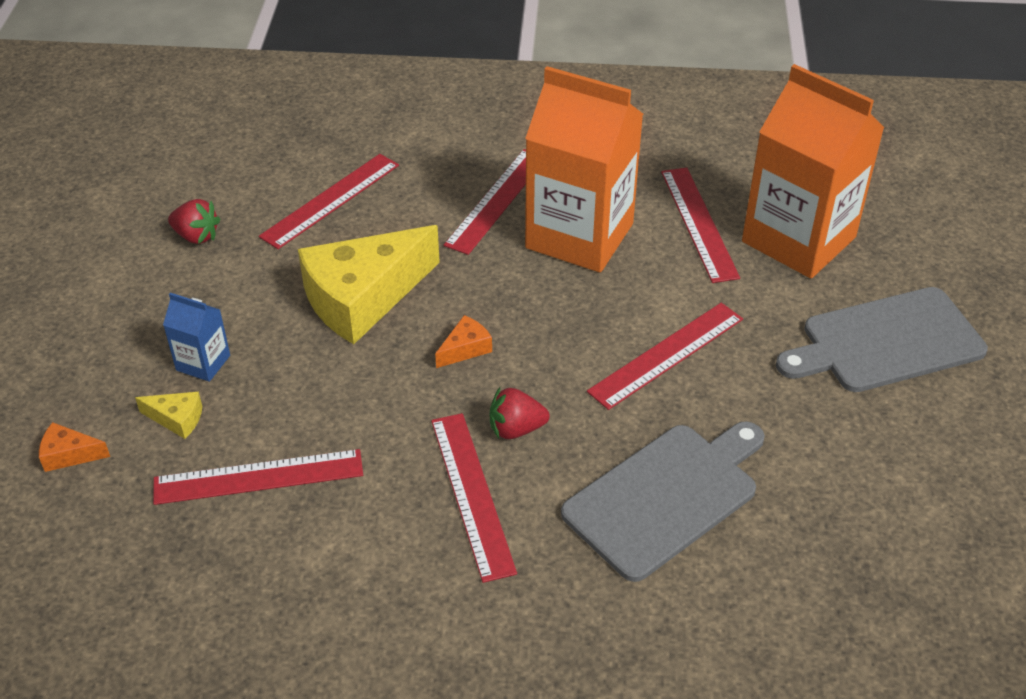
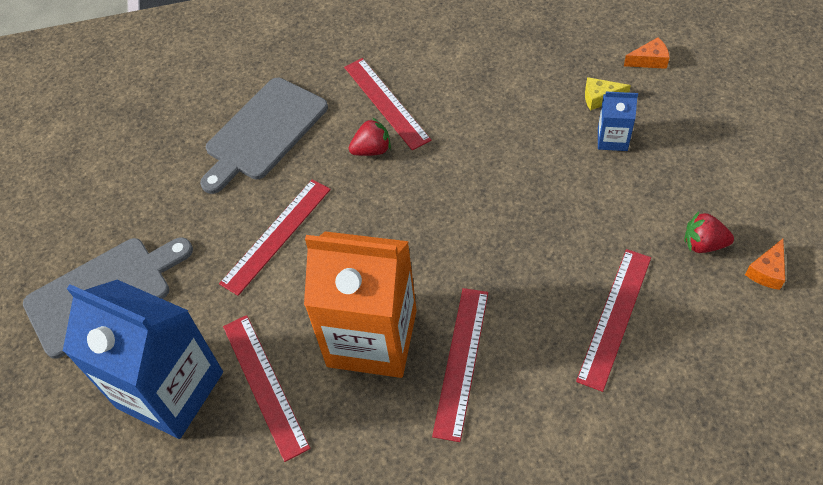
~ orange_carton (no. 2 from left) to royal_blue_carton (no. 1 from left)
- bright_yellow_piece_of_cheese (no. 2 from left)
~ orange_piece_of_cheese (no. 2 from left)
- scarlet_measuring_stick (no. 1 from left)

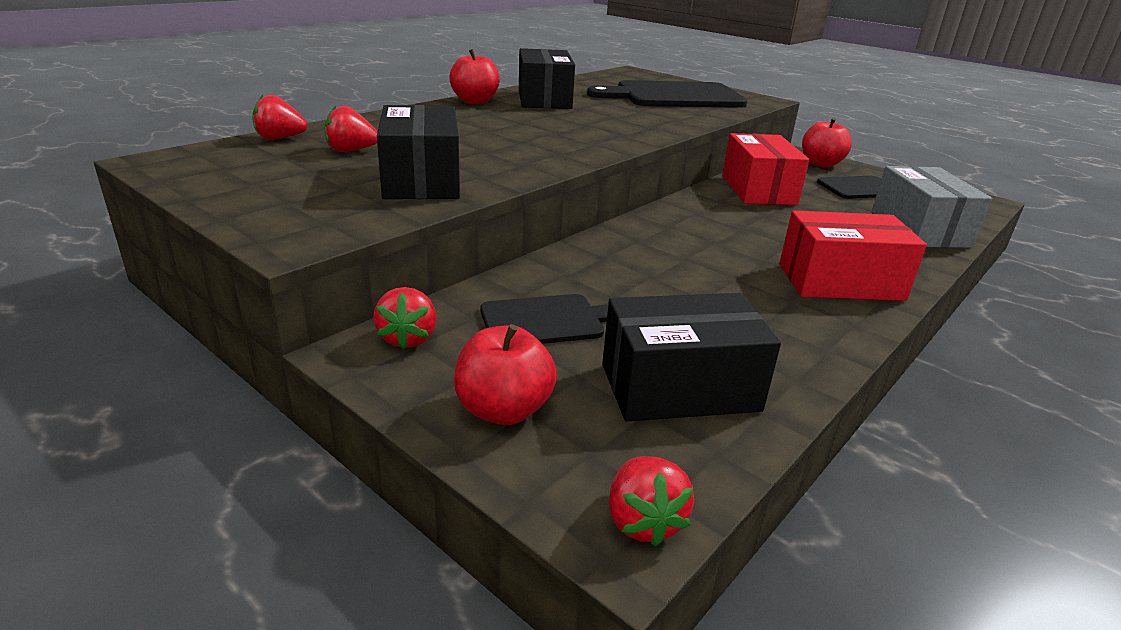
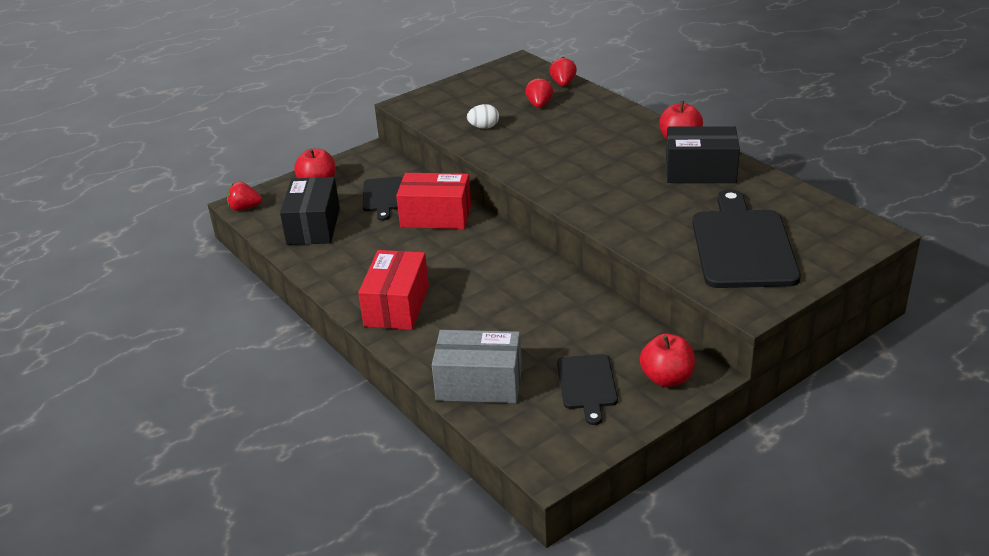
~ ebony_box (no. 1 from left) to snow-white_egg
~ scarlet_box (no. 1 from left in the first image) to scarlet_box (no. 2 from left)
- scarlet_toy_strawberry (no. 3 from left)

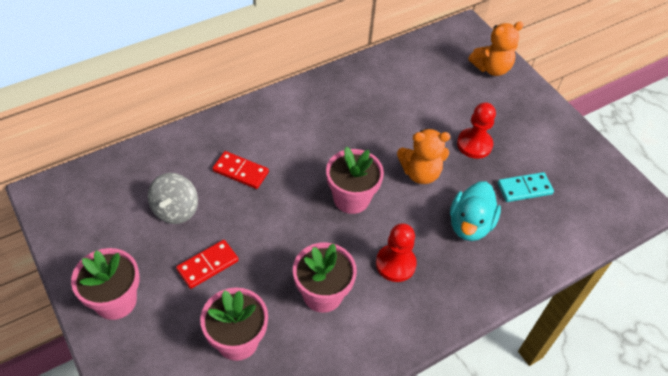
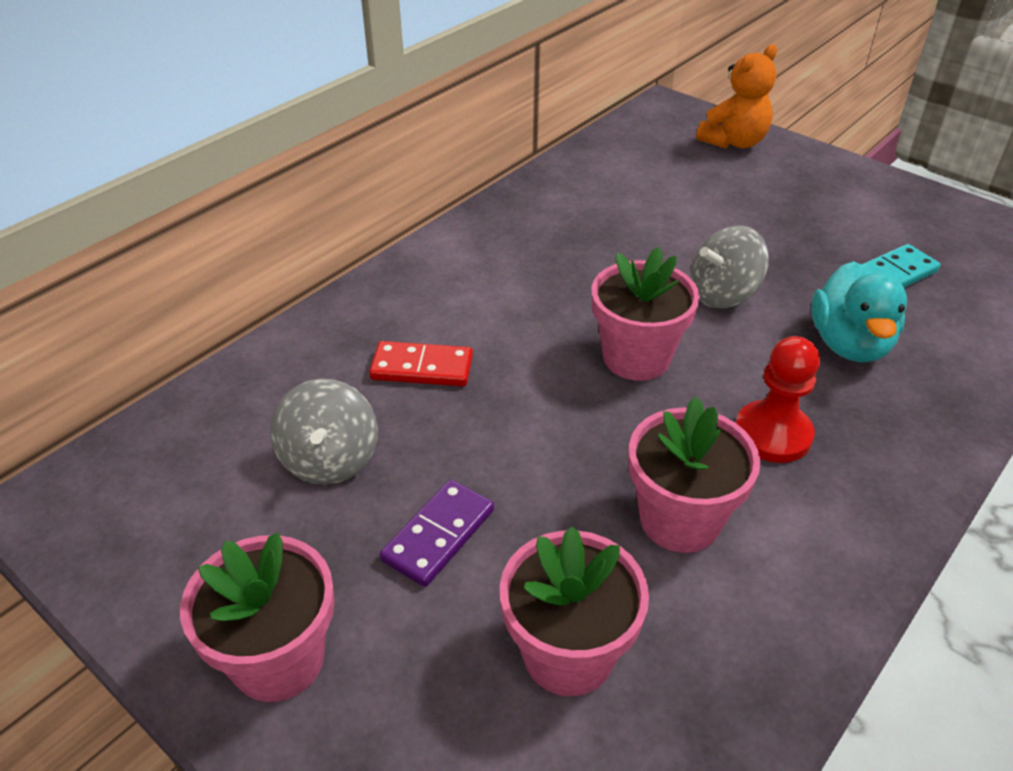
- scarlet_chess_pawn (no. 2 from left)
~ orange_teddy_bear (no. 1 from left) to gray_whirligig (no. 2 from left)
~ scarlet_domino (no. 1 from left) to royal_purple_domino

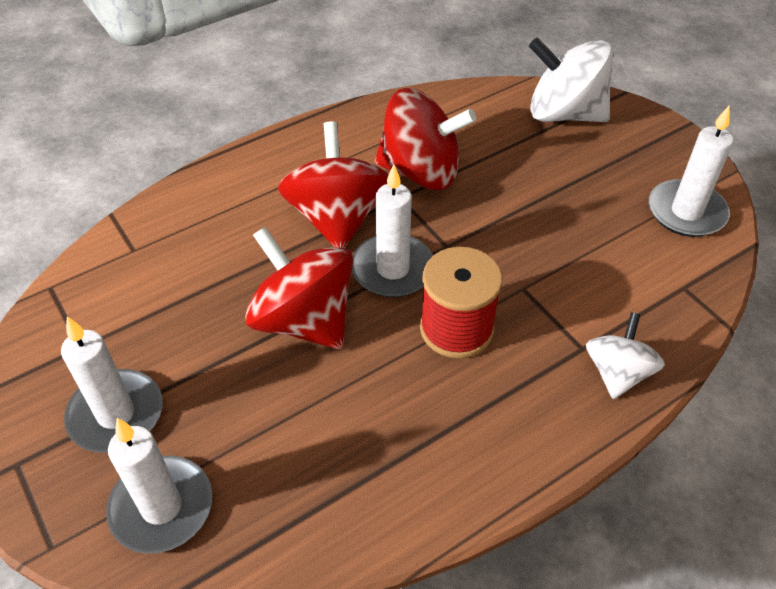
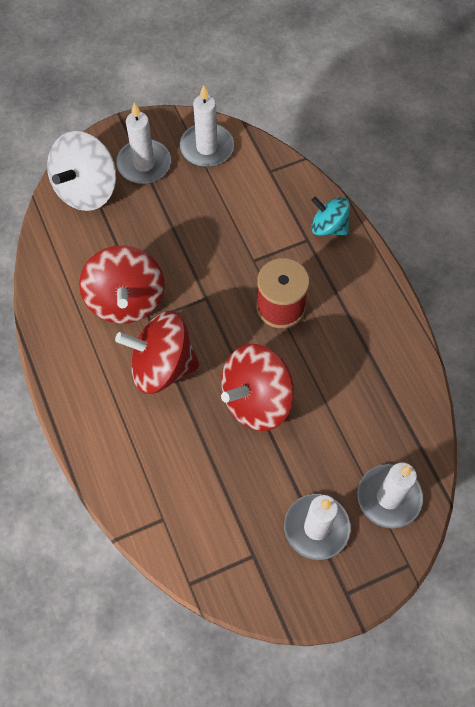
~ scarlet_whirligig (no. 3 from left in the first image) 150 degrees clockwise
~ snow-white_pillar_candle (no. 3 from left in the first image) to snow-white_pillar_candle (no. 1 from left)
~ snow-white_whirligig (no. 2 from left) to teal_whirligig

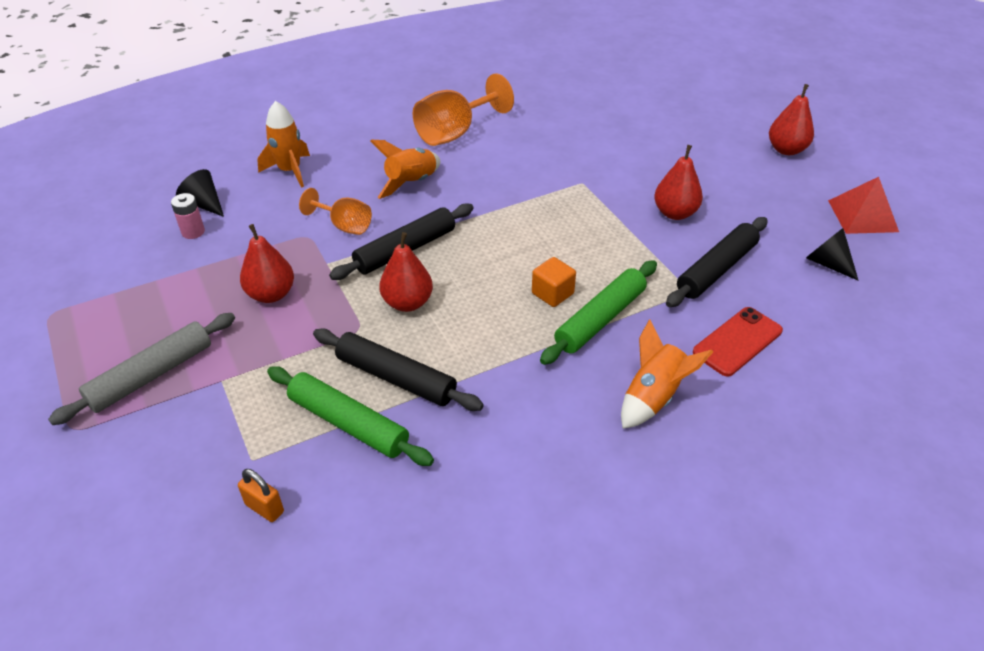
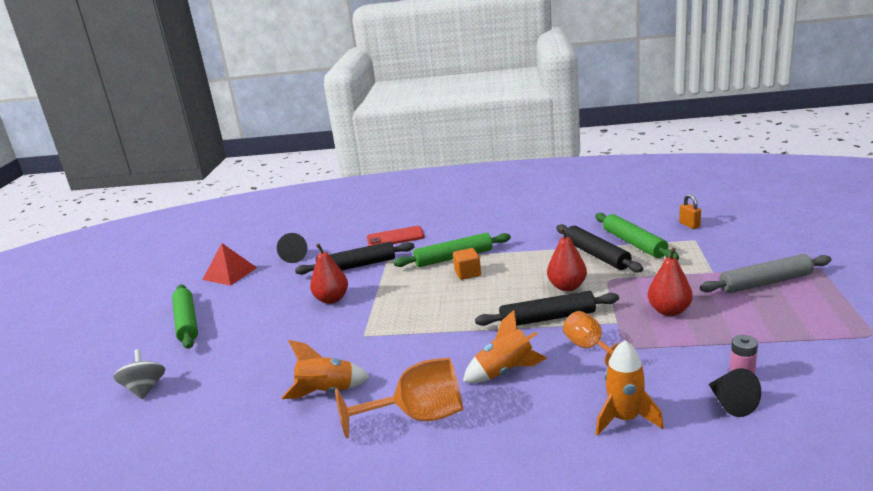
~ scarlet_toy_pear (no. 4 from left) to emerald_dough_roller (no. 1 from left)
~ orange_spaceship (no. 3 from left in the first image) to orange_spaceship (no. 1 from left)
+ gray_whirligig

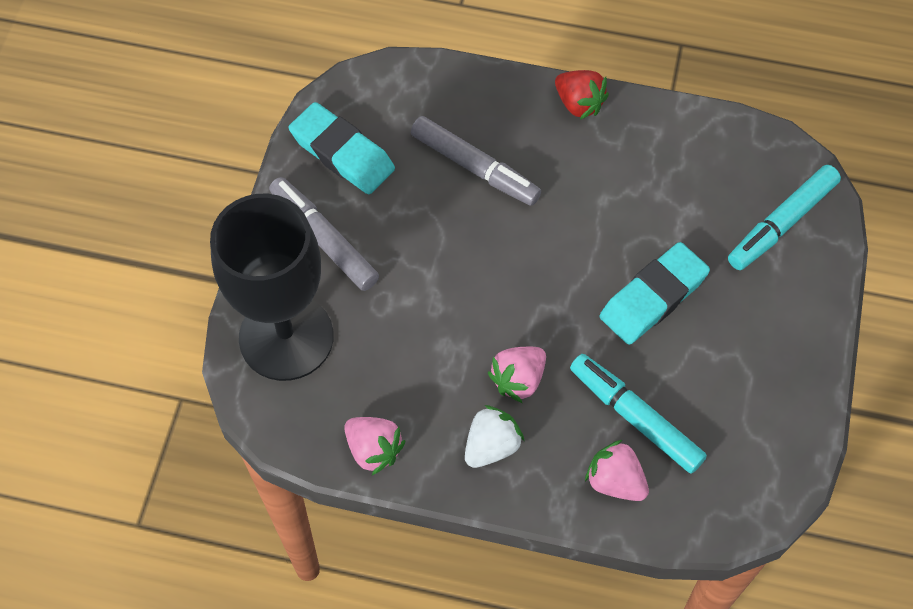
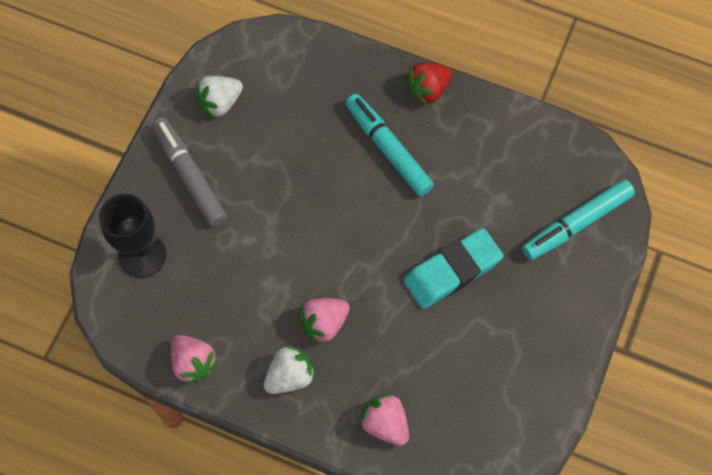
~ scarlet_toy_strawberry 90 degrees clockwise
~ teal_pencil_eraser (no. 1 from left) to snow-white_toy_strawberry (no. 1 from left)
- gray_felt_pen (no. 2 from left)
~ ebony_goblet x0.61
~ teal_felt_pen (no. 1 from left)

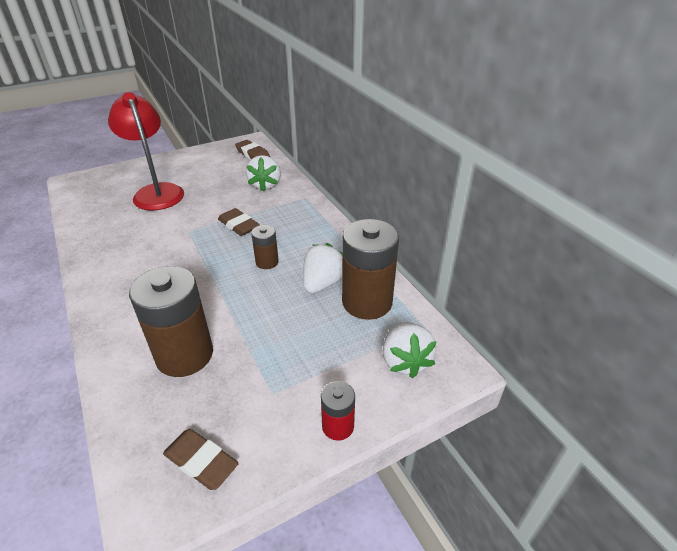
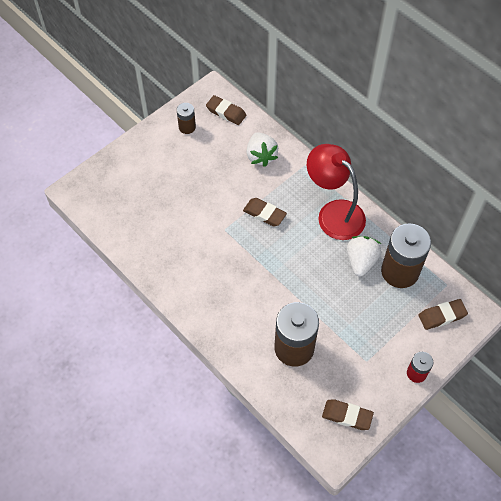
~ scarlet_lamp
~ brown_AA_battery (no. 2 from left in the first image) to brown_AA_battery (no. 1 from left)
~ snow-white_toy_strawberry (no. 3 from left) to brown_pencil_eraser (no. 4 from left)

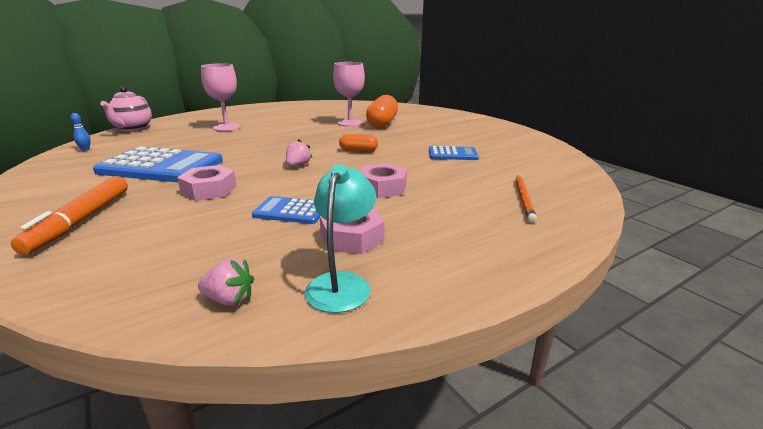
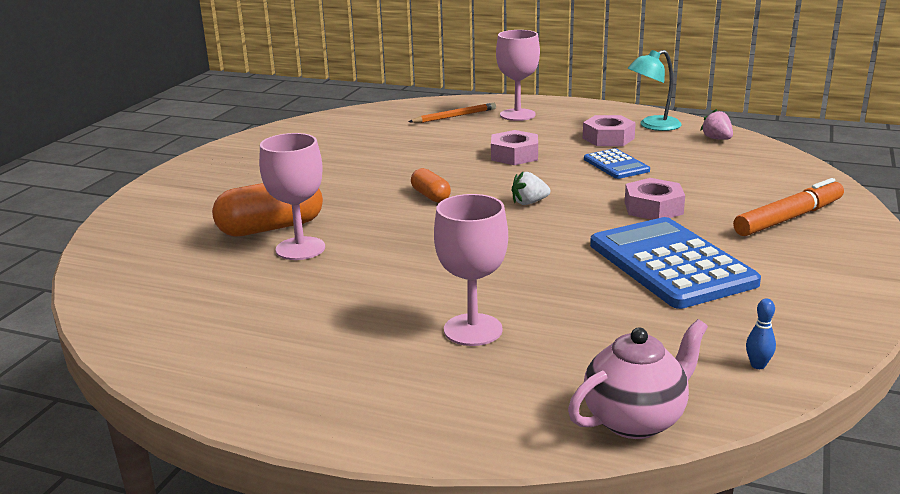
~ rose-pink_toy_strawberry (no. 2 from left) to snow-white_toy_strawberry
- royal_blue_pocket_calculator (no. 3 from left)
+ rose-pink_goblet (no. 3 from left)

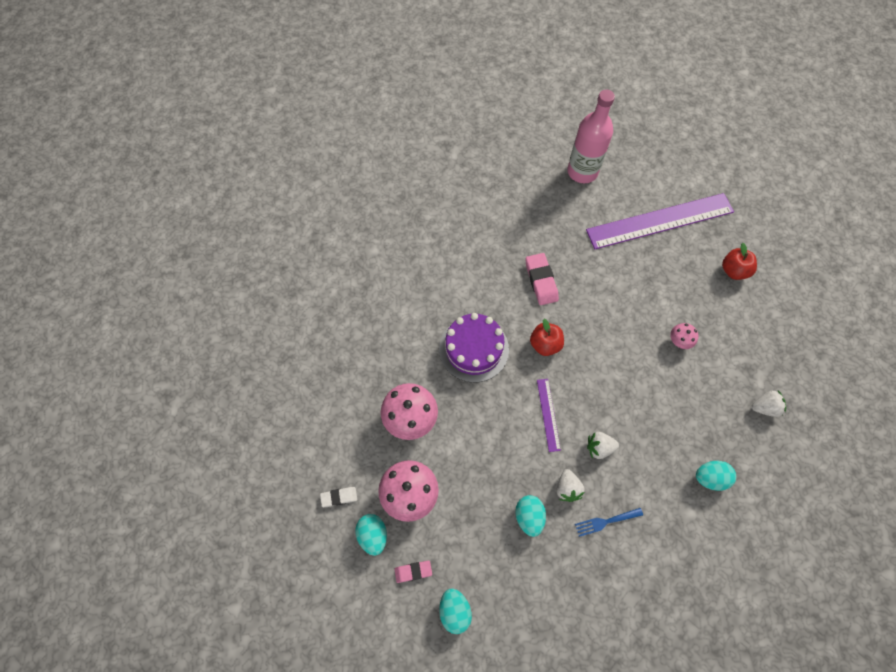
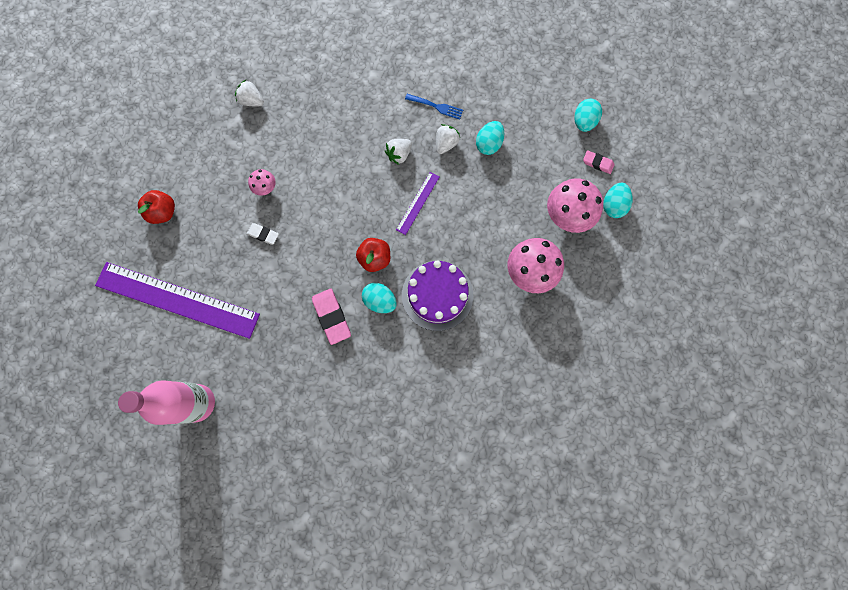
~ rose-pink_pencil_eraser (no. 2 from left in the first image) 45 degrees counterclockwise
~ snow-white_toy_strawberry (no. 2 from left) 105 degrees clockwise
~ teal_egg (no. 4 from left in the first image) to teal_egg (no. 1 from left)
~ snow-white_pencil_eraser

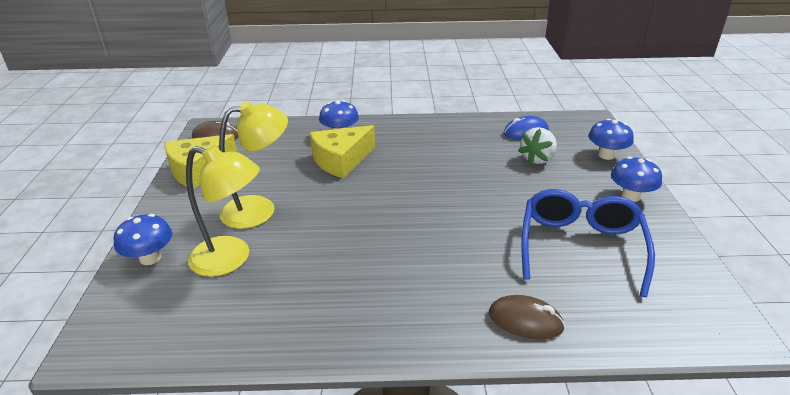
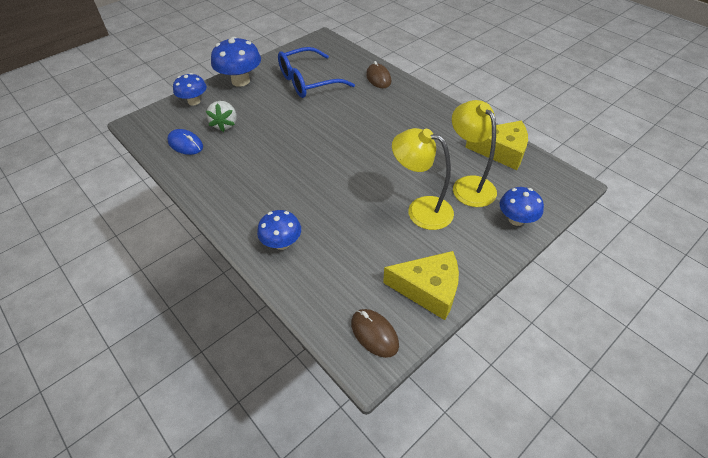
~ bright_yellow_piece_of_cheese (no. 2 from left)
~ snow-white_toy_strawberry 90 degrees clockwise
~ royal_blue_mushroom (no. 4 from left in the first image) x1.56

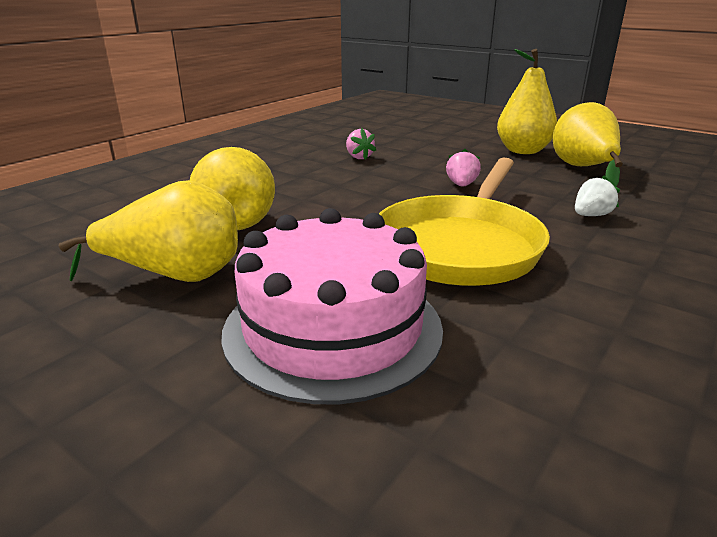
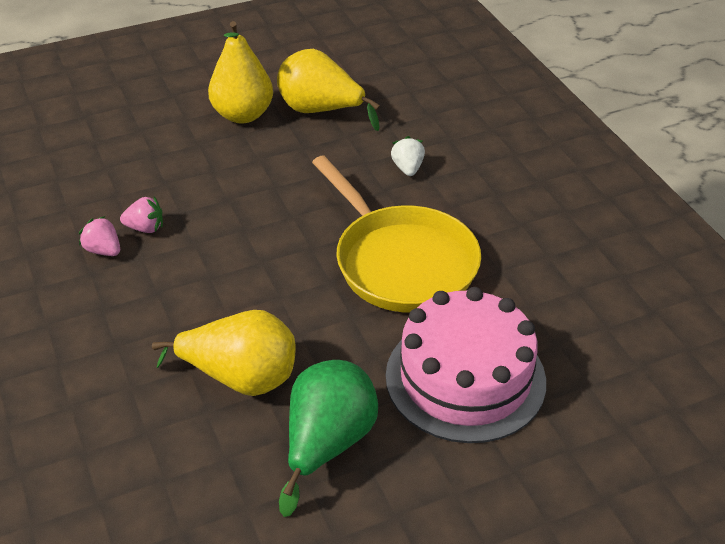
~ rose-pink_toy_strawberry (no. 2 from left in the first image) to rose-pink_toy_strawberry (no. 1 from left)
~ bright_yellow_toy_pear (no. 1 from left) to emerald_toy_pear

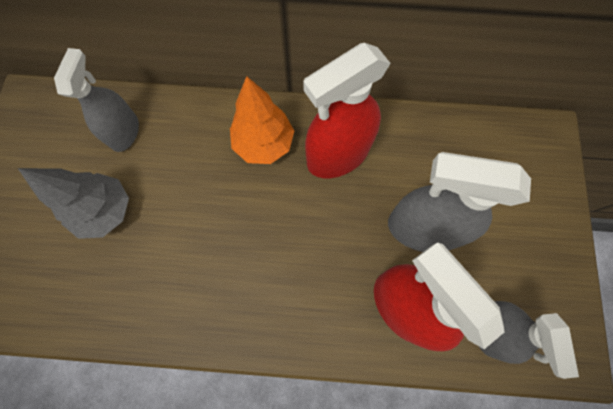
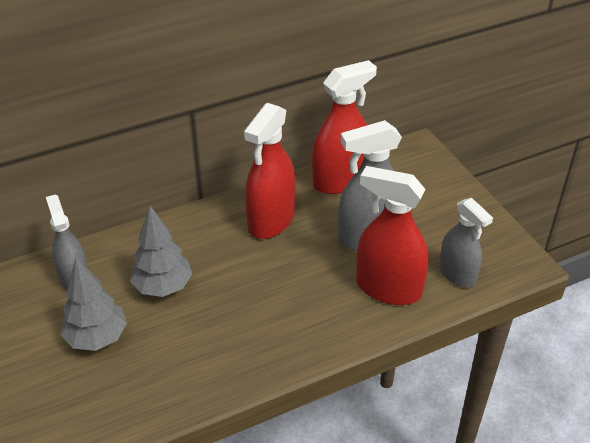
- orange_toy_tree
+ scarlet_sprayer (no. 2 from left)
+ gray_toy_tree (no. 2 from left)

